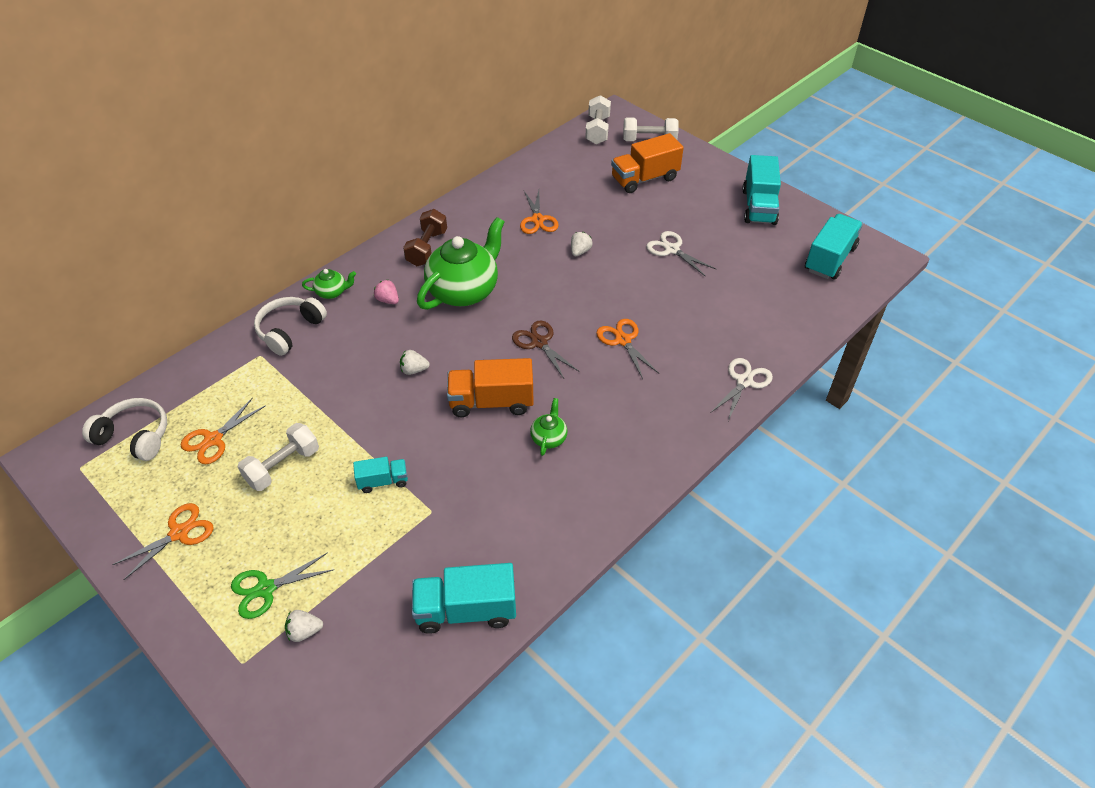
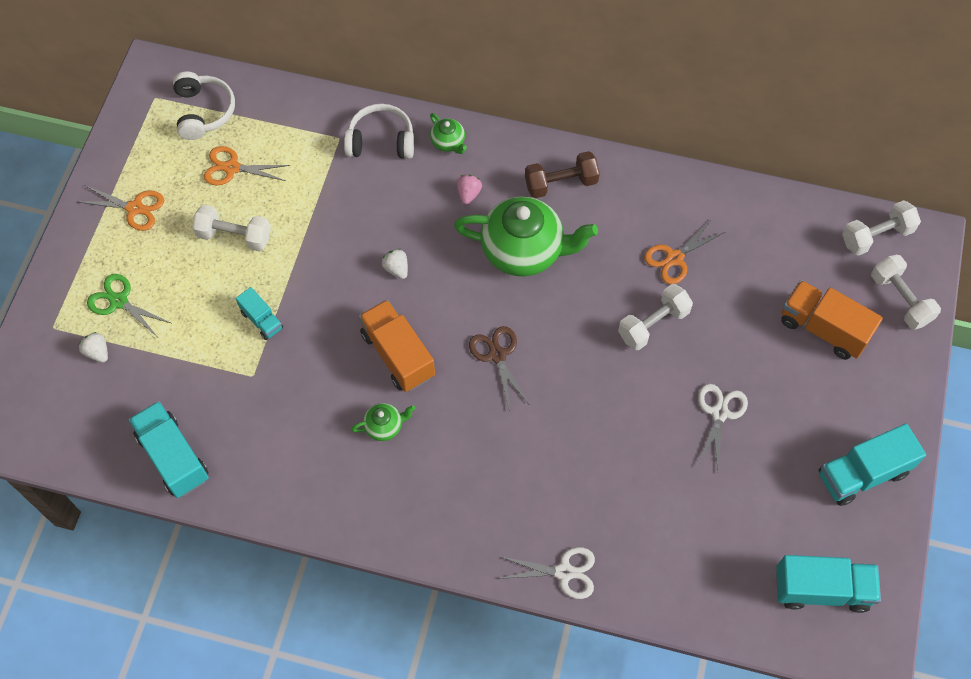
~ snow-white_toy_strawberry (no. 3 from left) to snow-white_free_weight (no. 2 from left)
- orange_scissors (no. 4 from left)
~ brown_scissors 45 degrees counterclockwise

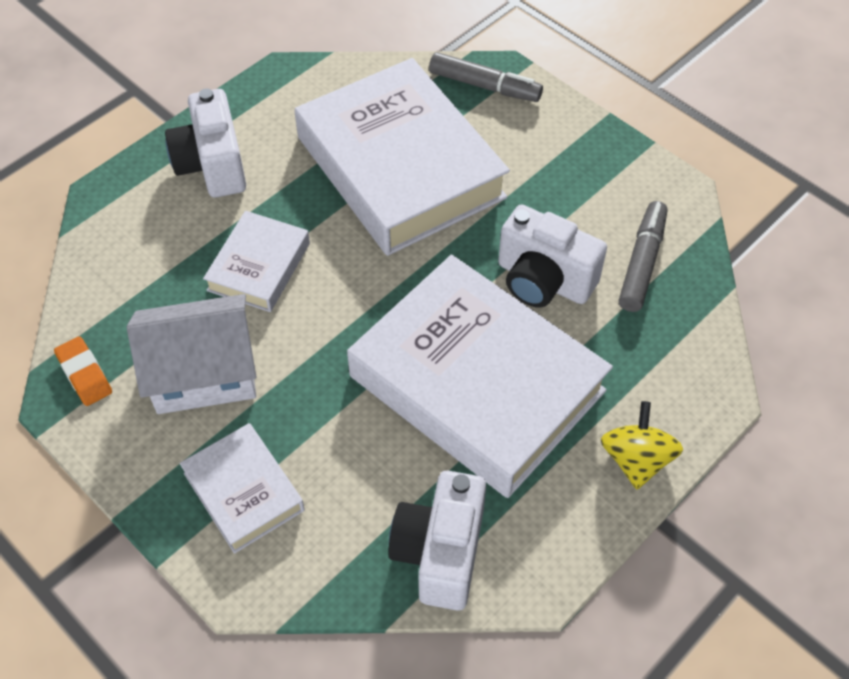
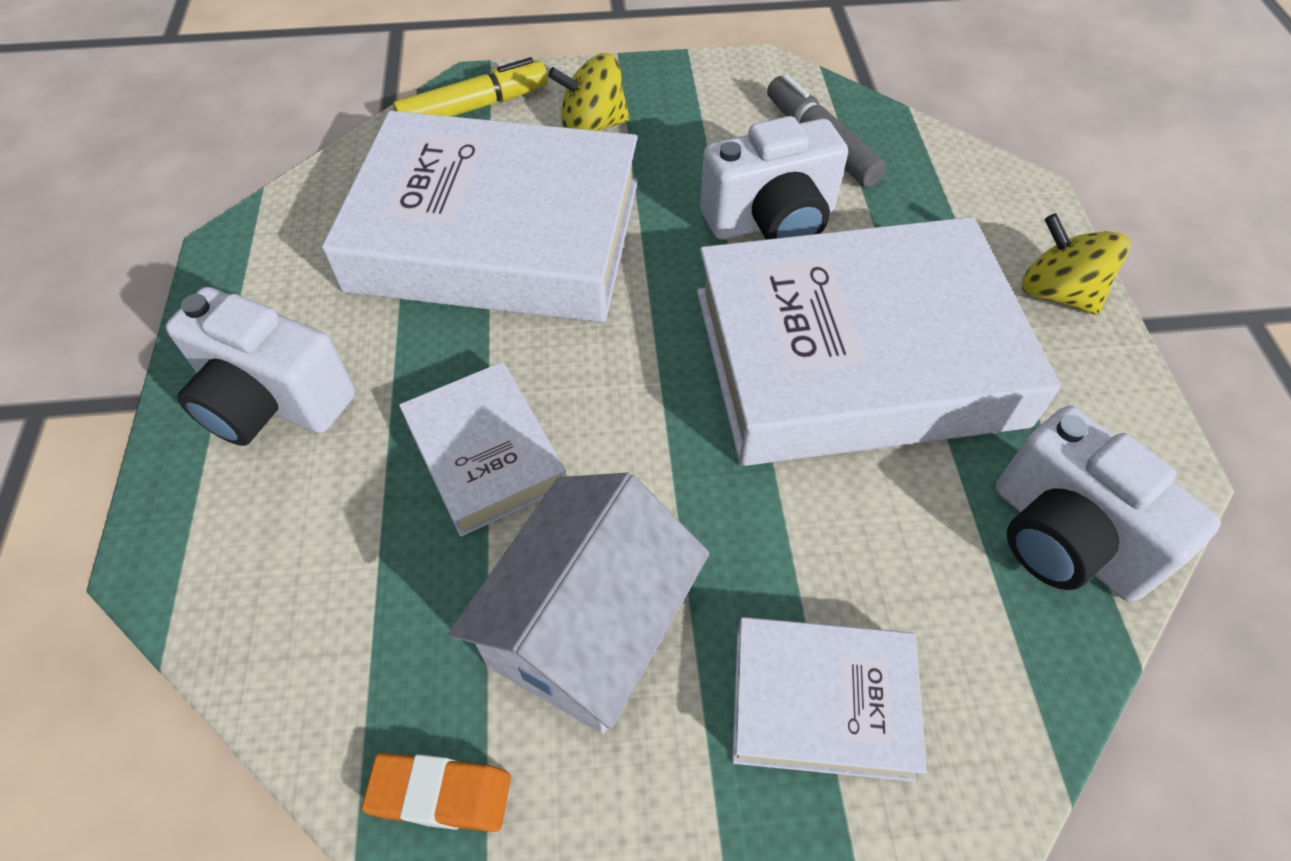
~ gray_felt_pen (no. 1 from left) to bright_yellow_felt_pen
+ bright_yellow_whirligig (no. 1 from left)

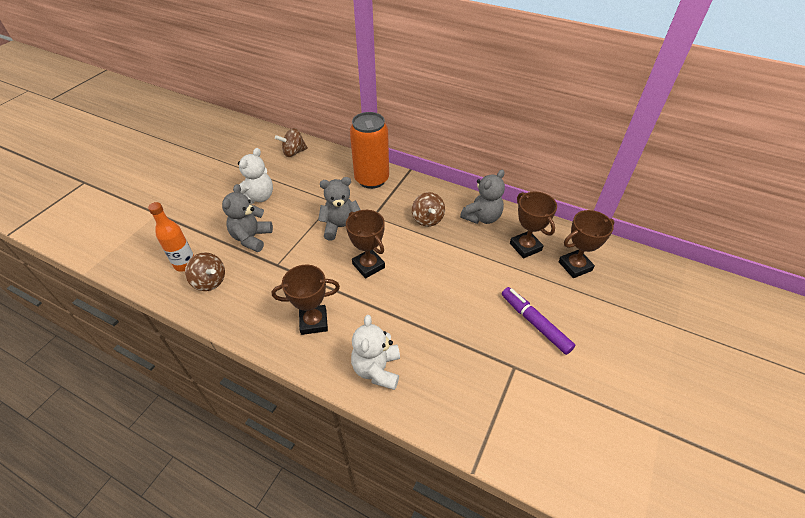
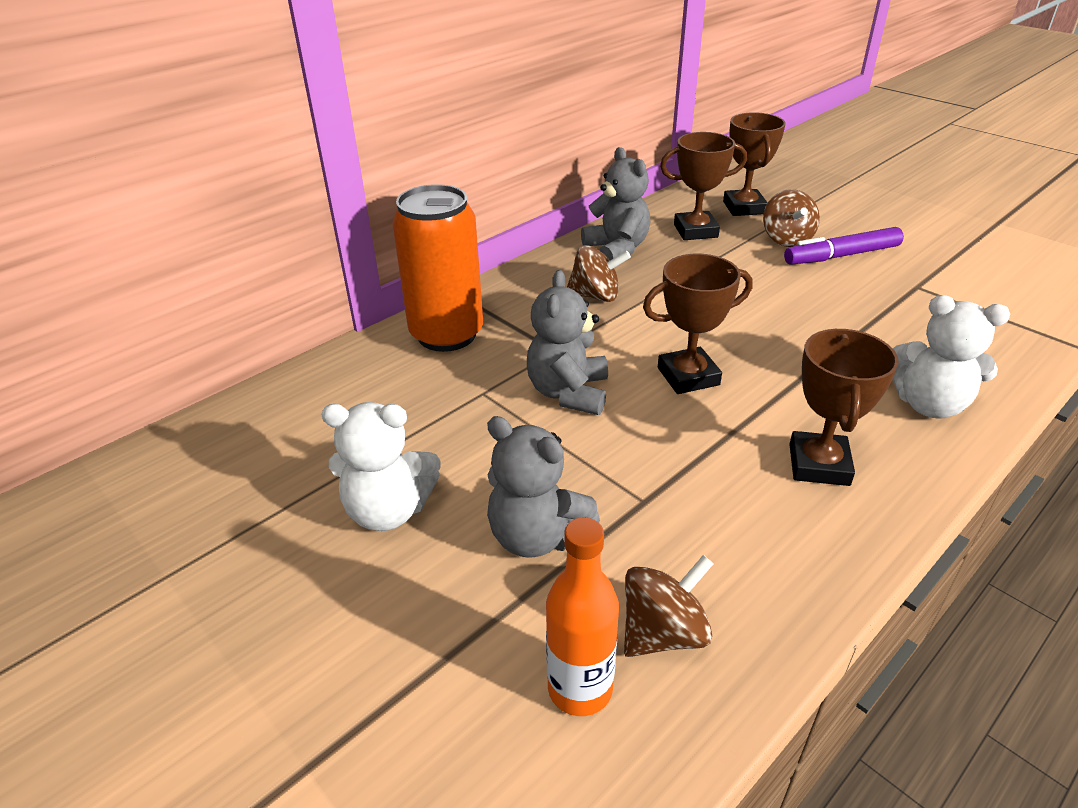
~ brown_whirligig (no. 2 from left in the first image) to brown_whirligig (no. 3 from left)
~ snow-white_teddy_bear (no. 1 from left) 135 degrees clockwise

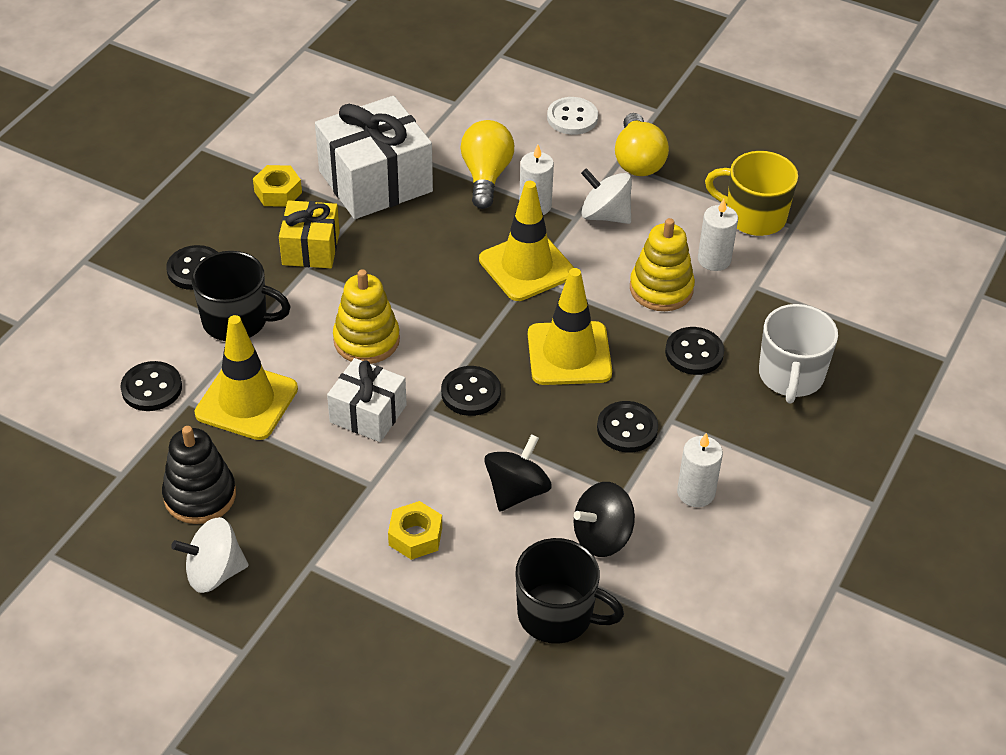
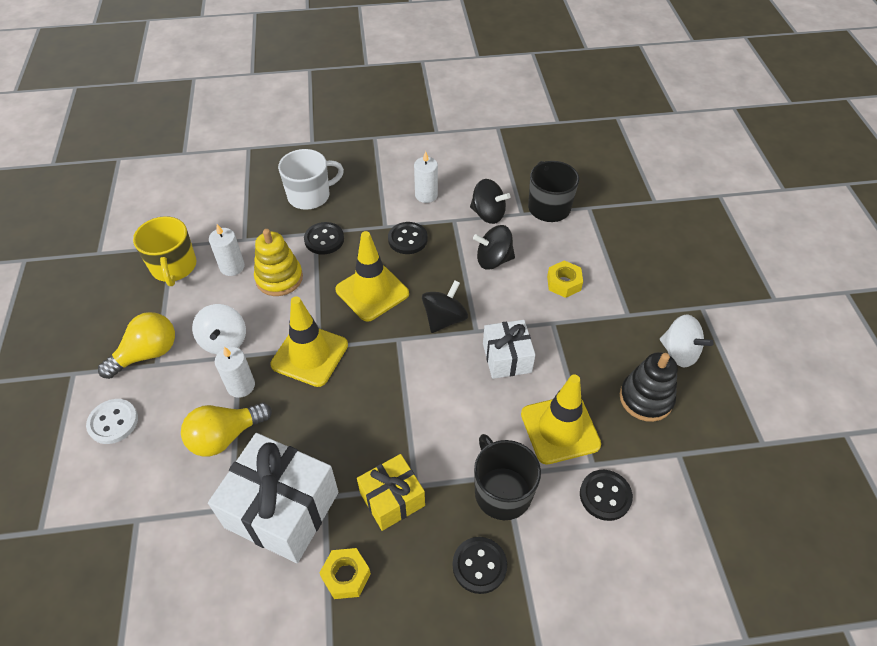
- bright_yellow_stacking_toy (no. 1 from left)
~ ebony_sewing_button (no. 3 from left) to ebony_whirligig (no. 1 from left)

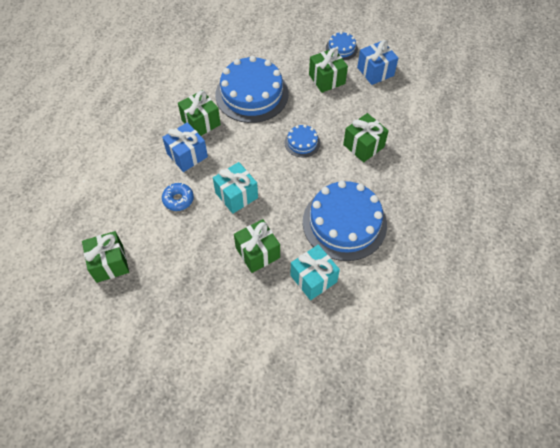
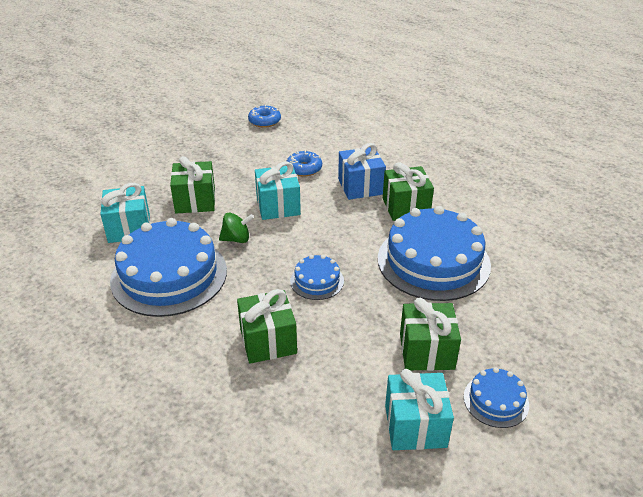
~ royal_blue_wrapped_gift (no. 2 from left) to teal_wrapped_gift (no. 3 from left)
~ emerald_wrapped_gift (no. 1 from left) to royal_blue_donut (no. 1 from left)
+ emerald_whirligig

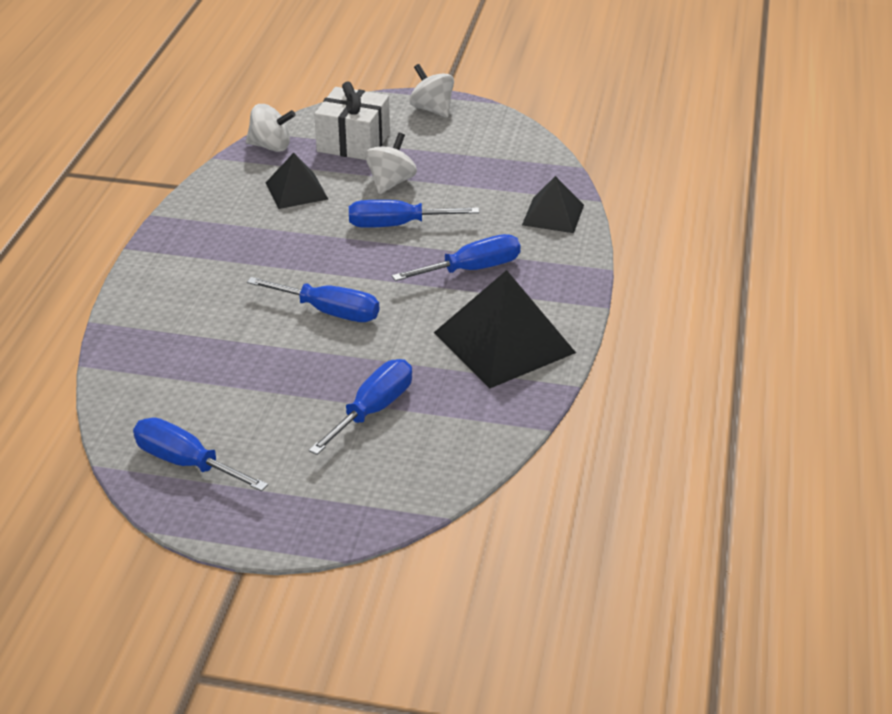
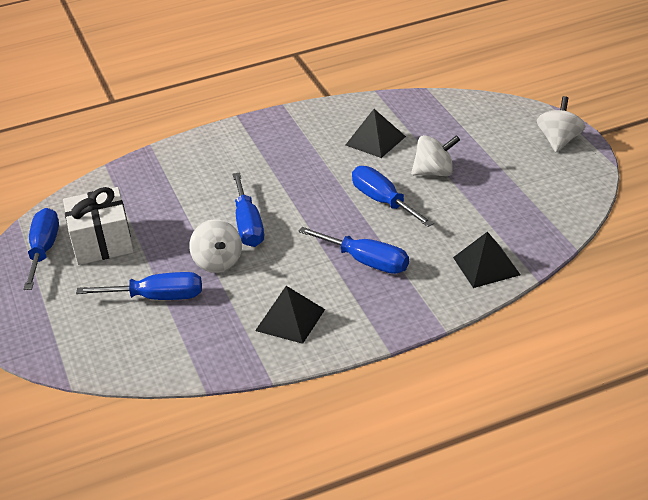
~ snow-white_wrapped_gift
~ snow-white_whirligig (no. 1 from left)
~ ebony_solid_pyramid (no. 2 from left in the first image) x0.57

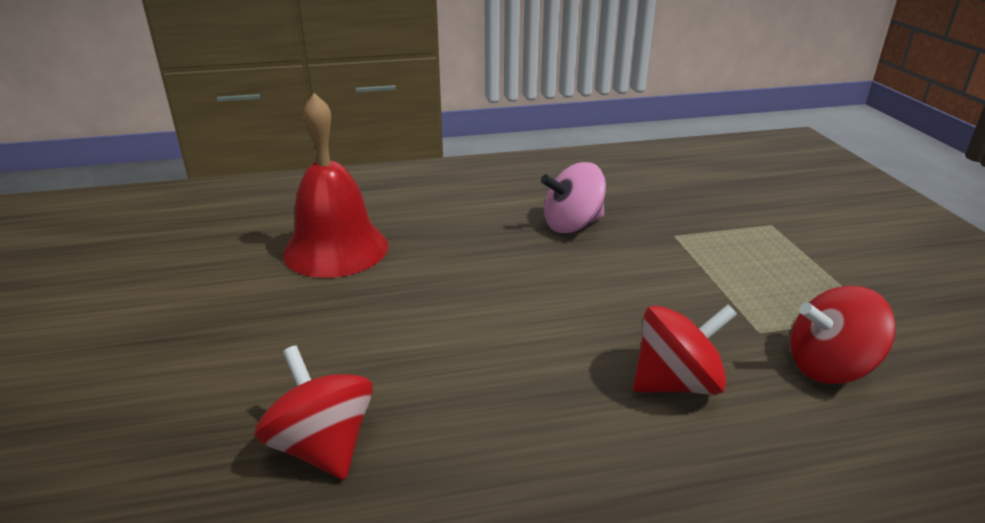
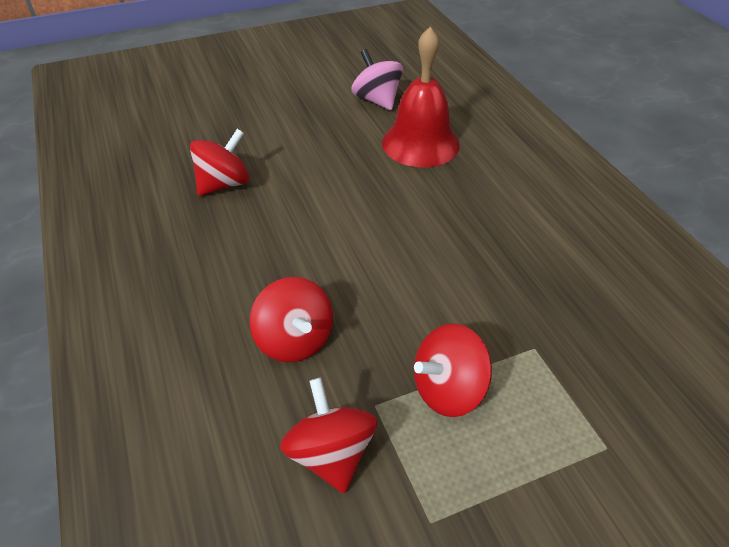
~ rose-pink_whirligig
+ scarlet_whirligig (no. 4 from left)

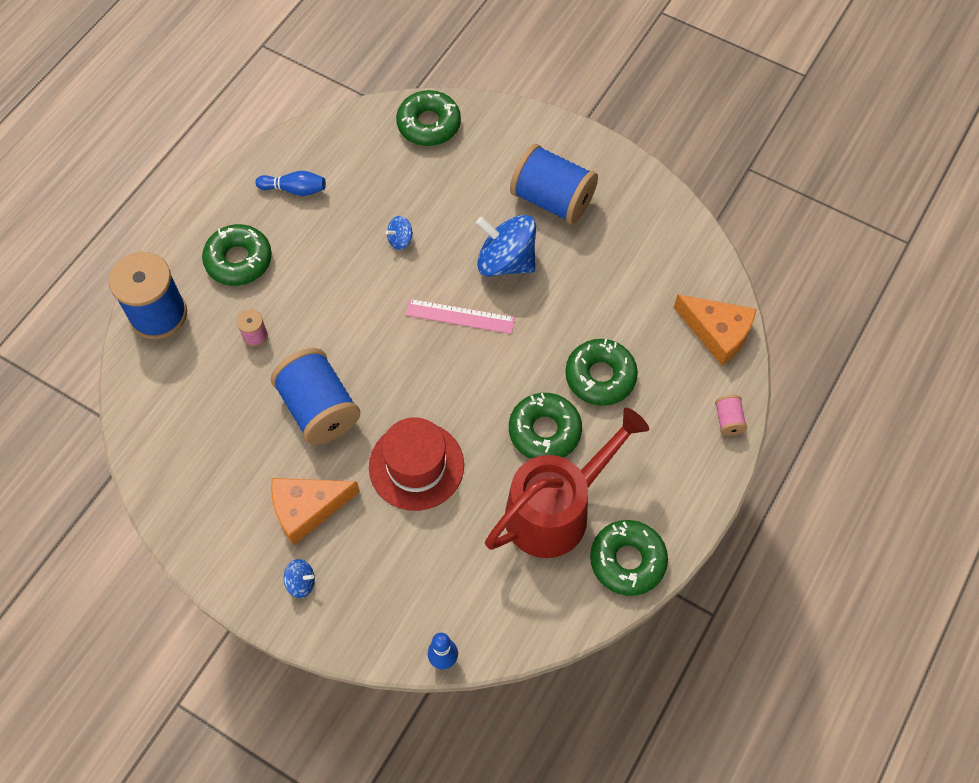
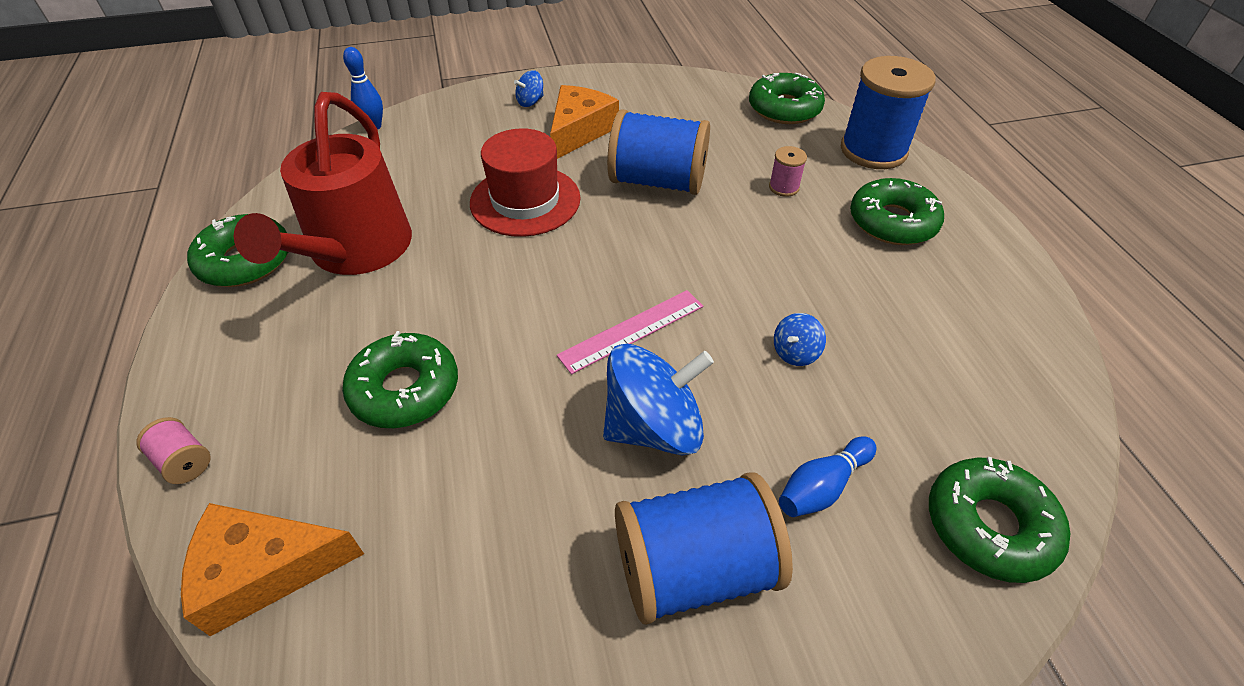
~ royal_blue_tenpin (no. 1 from left in the first image) to royal_blue_tenpin (no. 2 from left)
~ royal_blue_whirligig (no. 2 from left in the first image) 150 degrees counterclockwise
~ emerald_donut (no. 3 from left)

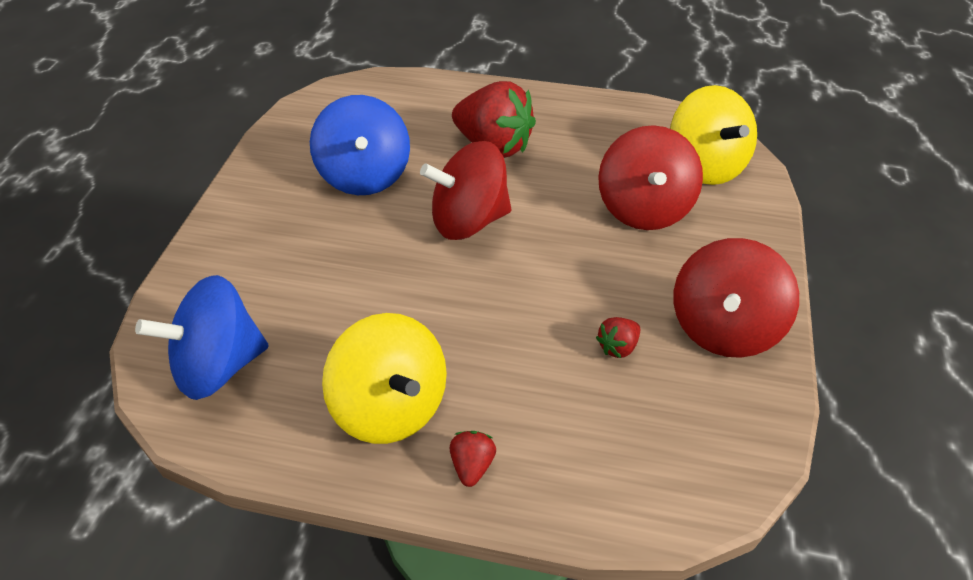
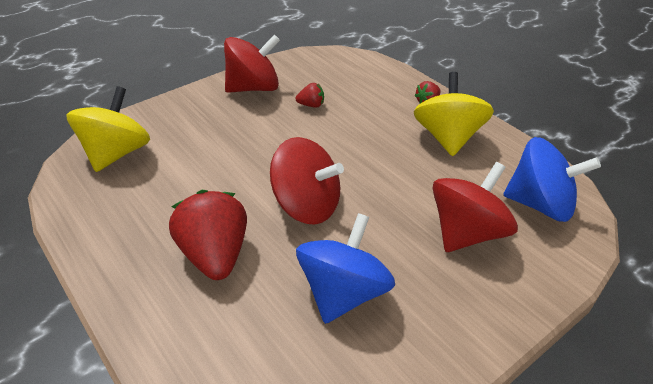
~ scarlet_whirligig (no. 2 from left in the first image) to scarlet_whirligig (no. 3 from left)

